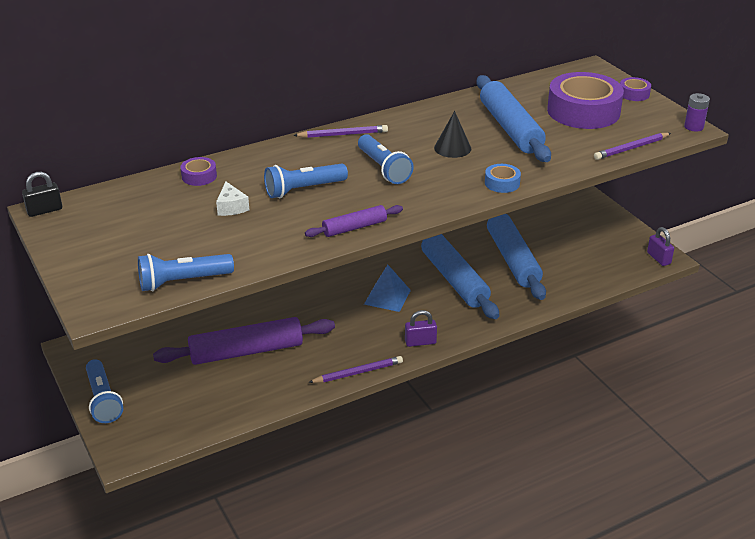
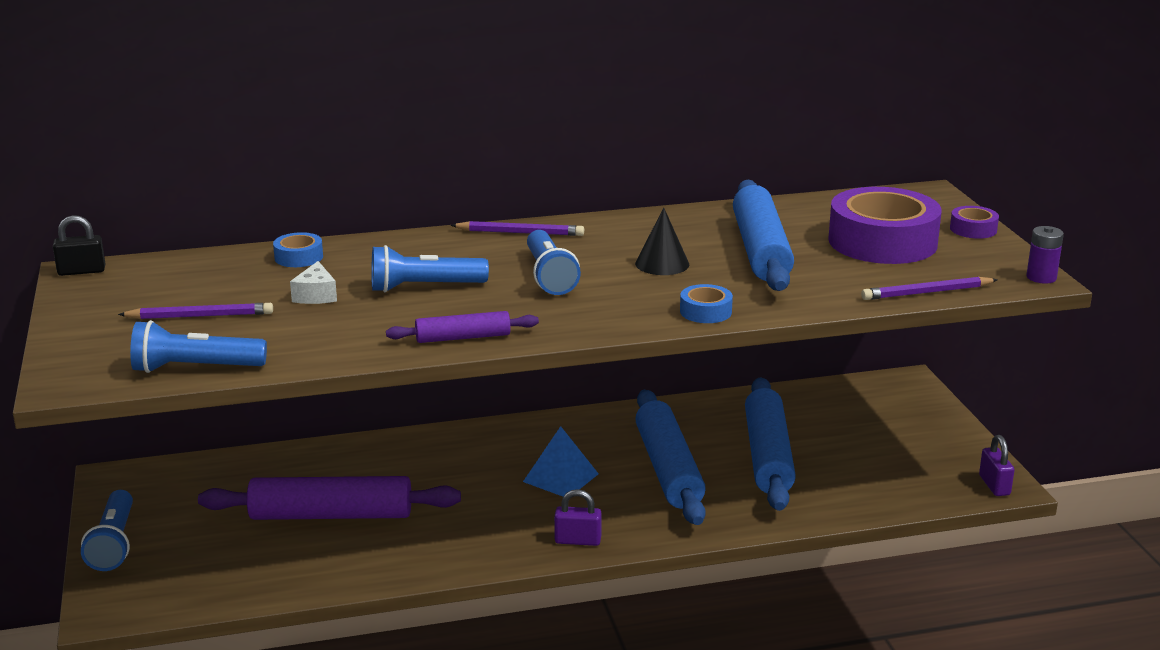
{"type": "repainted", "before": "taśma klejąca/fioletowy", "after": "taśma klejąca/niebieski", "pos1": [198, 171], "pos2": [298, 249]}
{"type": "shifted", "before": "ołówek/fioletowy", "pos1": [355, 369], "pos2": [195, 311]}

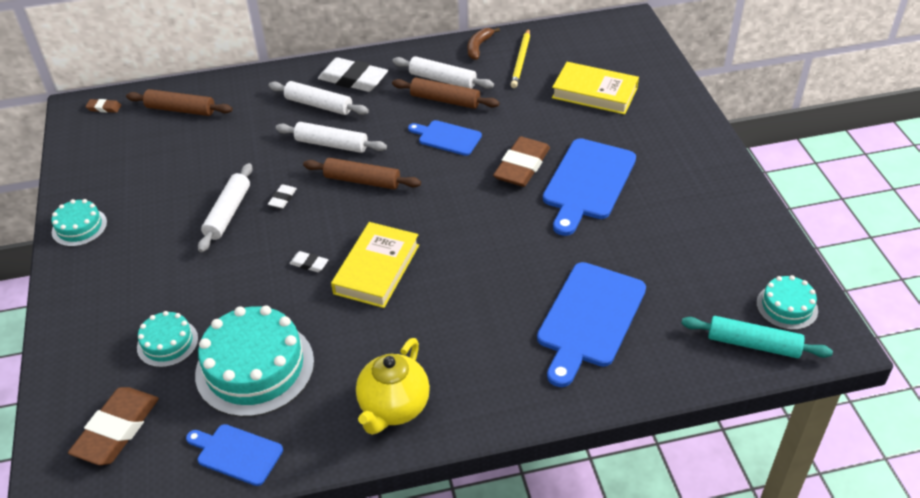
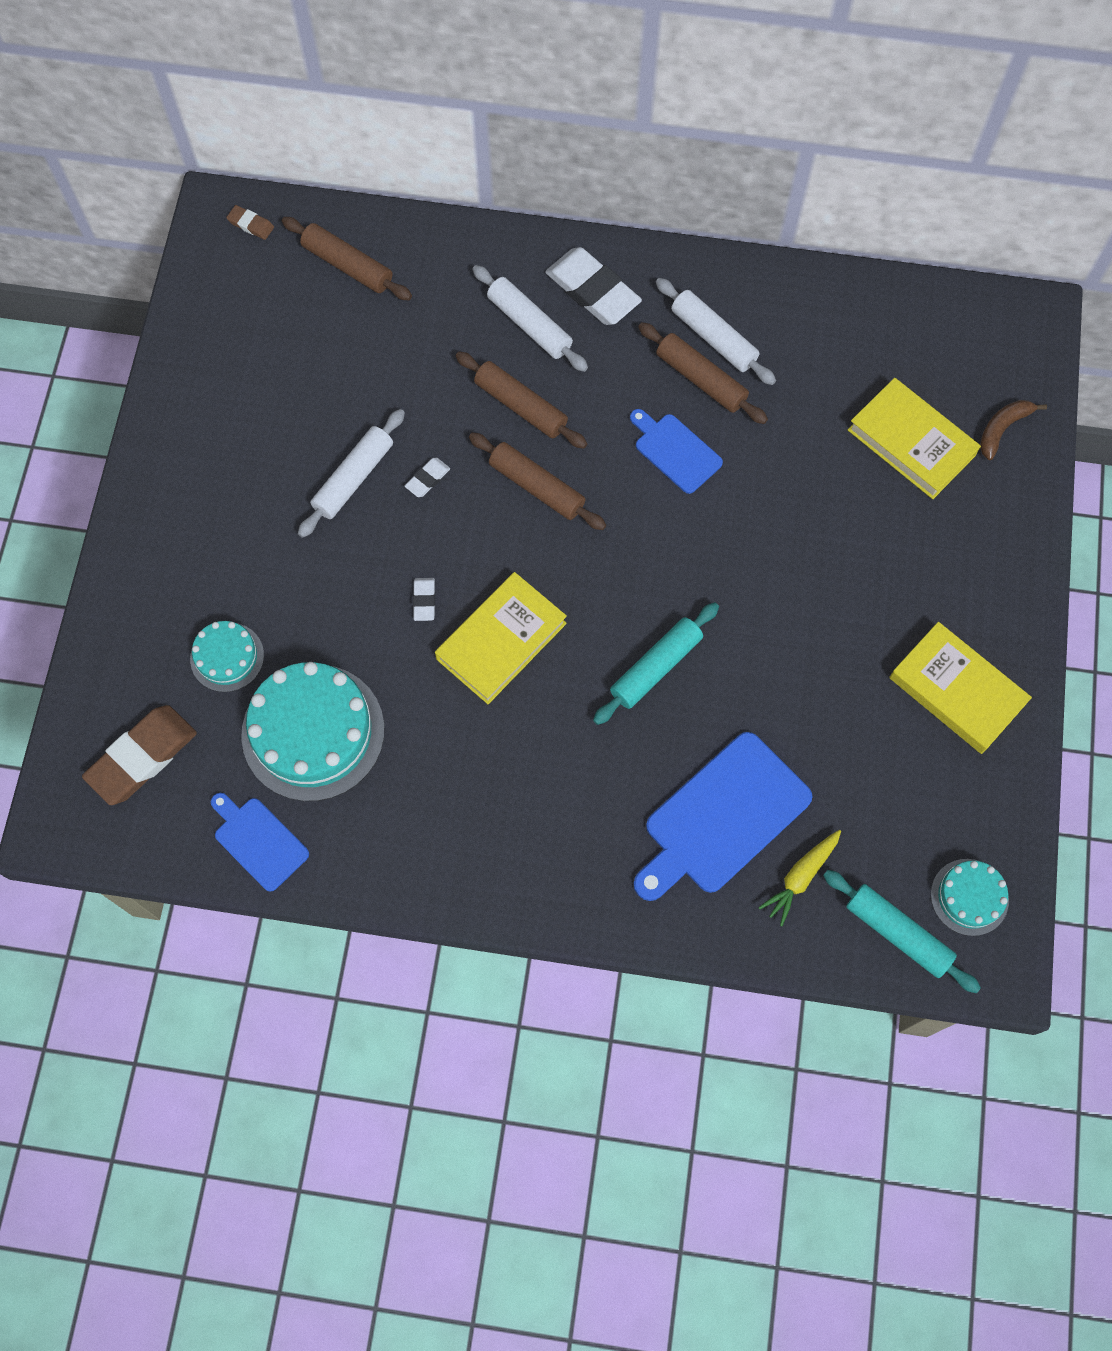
{"type": "shifted", "before": "banan/brązowy", "pos1": [484, 44], "pos2": [1013, 430]}
{"type": "gone", "before": "ołówek/żółty", "pos1": [520, 58]}
{"type": "repainted", "before": "wałek do ciasta/biały", "after": "wałek do ciasta/brązowy", "pos1": [331, 137], "pos2": [521, 400]}
{"type": "gone", "before": "gumka do mazania/brązowy", "pos1": [521, 161]}
{"type": "gone", "before": "deska do krojenia/niebieski", "pos1": [589, 187]}
{"type": "gone", "before": "tort/turkusowy", "pos1": [79, 223]}
{"type": "rotated", "before": "gumka do mazania/biały", "pos1": [309, 261], "pos2": [424, 599], "turn": 45}
{"type": "gone", "before": "imbryk/żółty", "pos1": [393, 386]}
{"type": "new", "after": "wałek do ciasta/turkusowy", "pos2": [656, 663]}
{"type": "new", "after": "książka/żółty", "pos2": [960, 688]}
{"type": "new", "after": "marchewka/żółty", "pos2": [799, 878]}

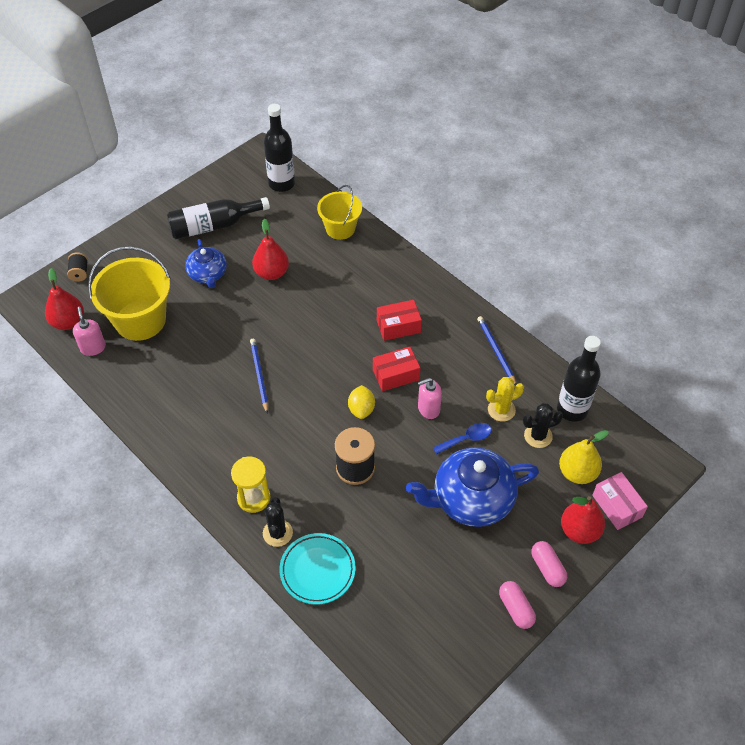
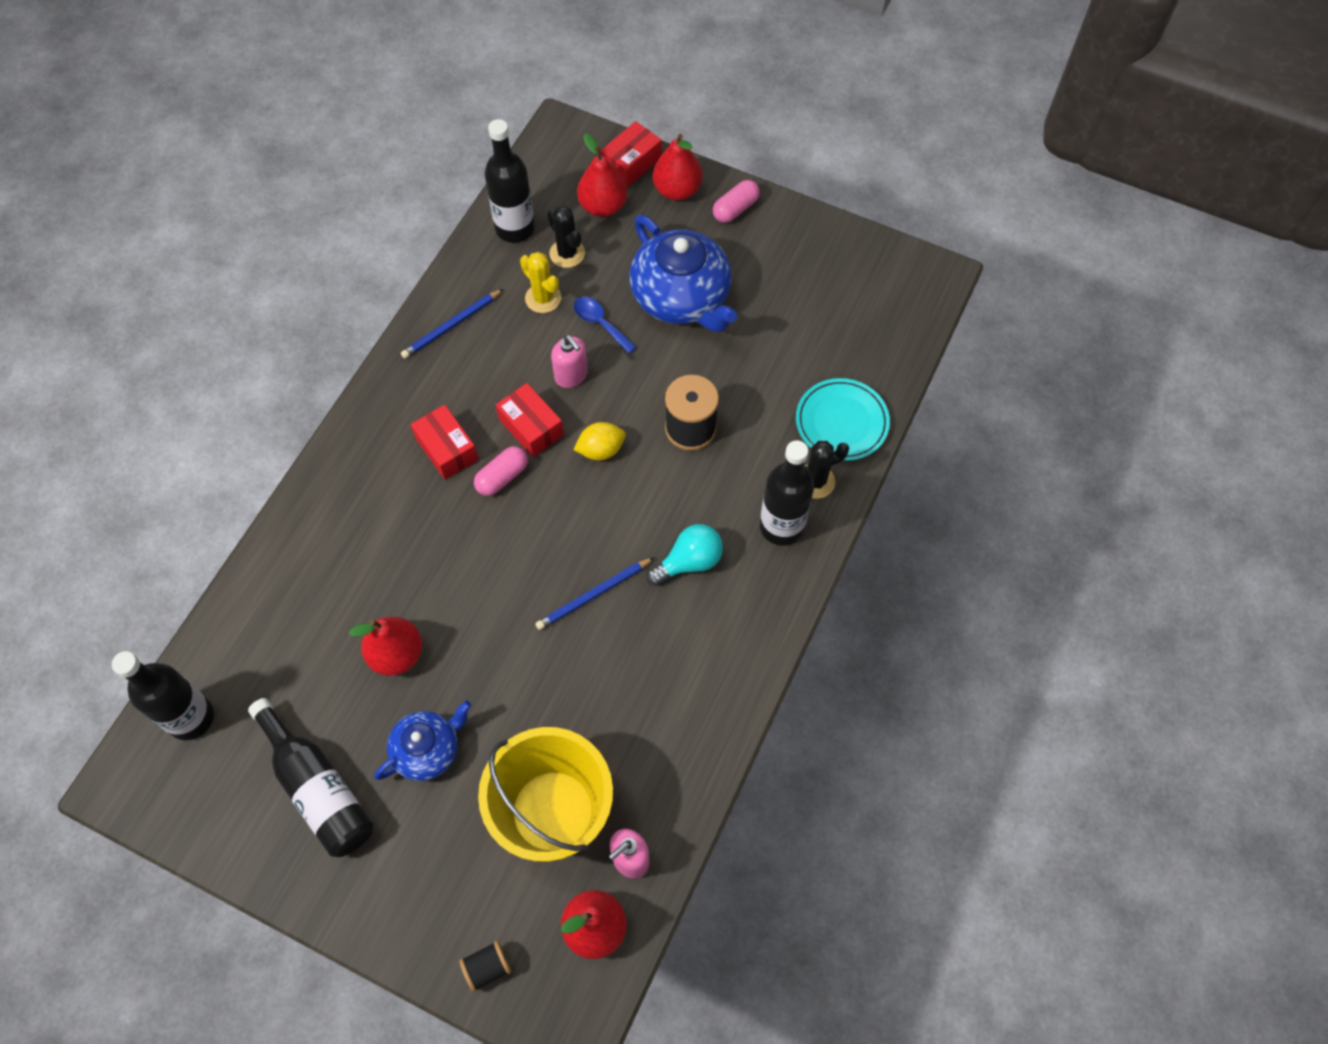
{"type": "gone", "before": "wiadro/żółty", "pos1": [339, 212]}
{"type": "repainted", "before": "gruszka/żółty", "after": "gruszka/czerwony", "pos1": [584, 457], "pos2": [602, 175]}
{"type": "swapped", "before": "klepsydra/żółty", "after": "butelka/czarny", "pos1": [250, 485], "pos2": [787, 493]}
{"type": "repainted", "before": "pudełko/różowy", "after": "pudełko/czerwony", "pos1": [620, 501], "pos2": [631, 154]}
{"type": "shifted", "before": "kapsułka/różowy", "pos1": [517, 605], "pos2": [501, 471]}
{"type": "new", "after": "żarówka/turkusowy", "pos2": [685, 555]}

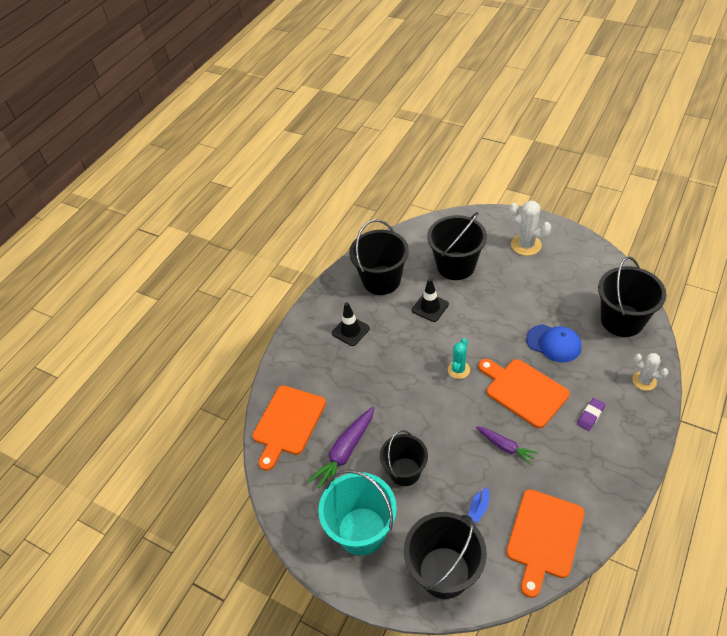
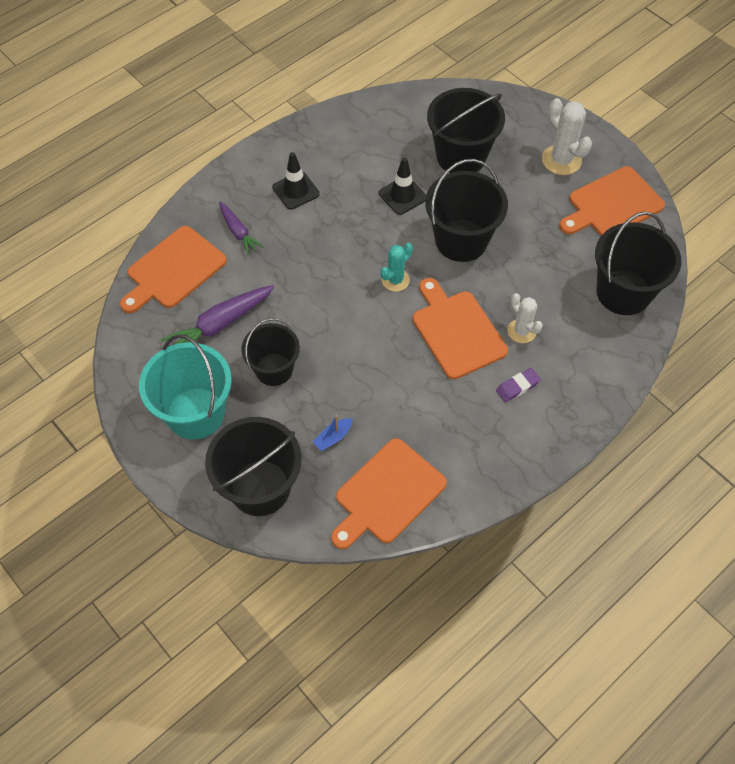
{"type": "shifted", "before": "wiadro/czarny", "pos1": [379, 257], "pos2": [466, 210]}
{"type": "gone", "before": "czapka/niebieski", "pos1": [554, 343]}
{"type": "shifted", "before": "kaktus/biały", "pos1": [650, 372], "pos2": [525, 318]}
{"type": "shifted", "before": "marchewka/fioletowy", "pos1": [507, 446], "pos2": [241, 228]}
{"type": "new", "after": "deska do krojenia/pomarańczowy", "pos2": [612, 201]}

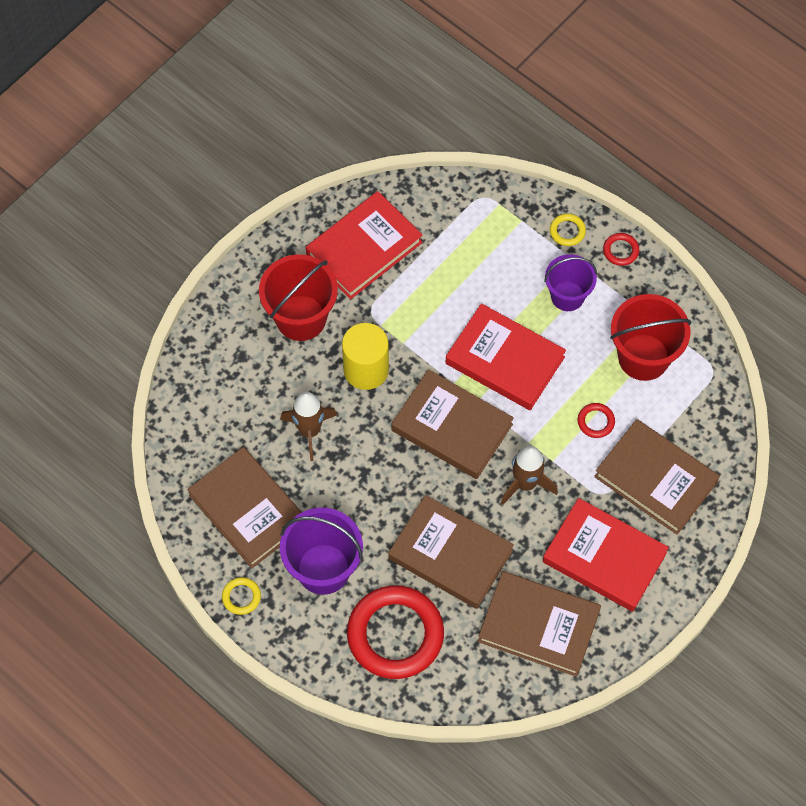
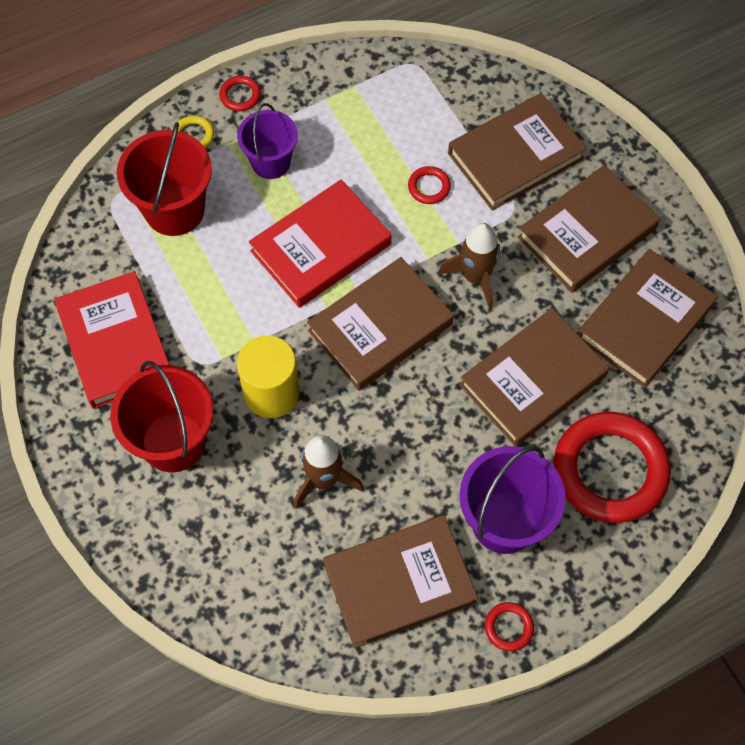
{"type": "shifted", "before": "wiadro/czerwony", "pos1": [651, 337], "pos2": [164, 179]}
{"type": "repainted", "before": "książka/czerwony", "after": "książka/brązowy", "pos1": [606, 555], "pos2": [589, 229]}
{"type": "repainted", "before": "pierścień/żółty", "after": "pierścień/czerwony", "pos1": [241, 596], "pos2": [509, 626]}

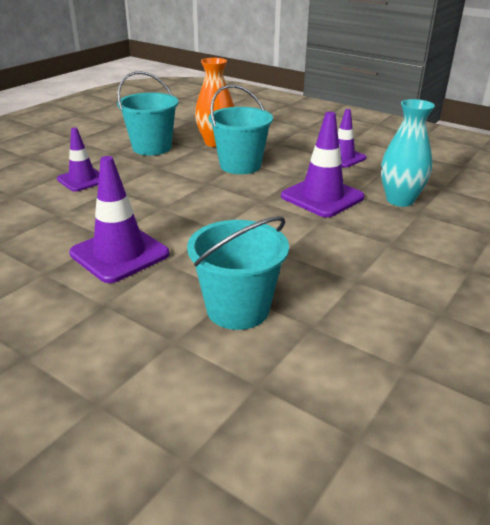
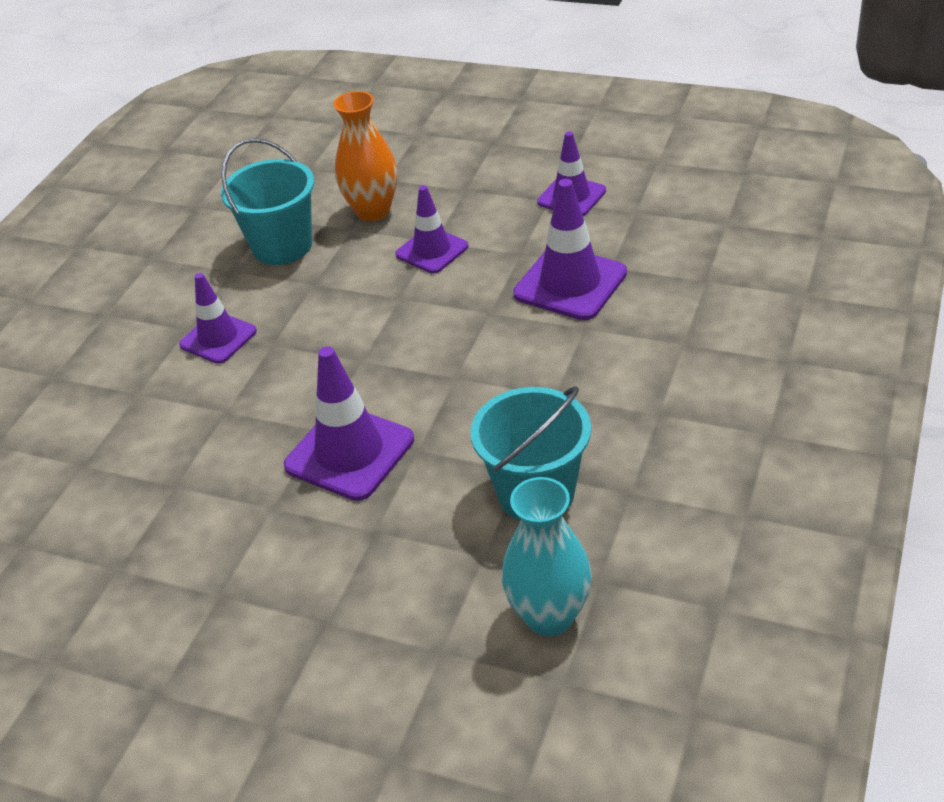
{"type": "swapped", "before": "wiadro/turkusowy", "after": "pachołek/fioletowy", "pos1": [240, 129], "pos2": [431, 229]}
{"type": "shifted", "before": "wazon/turkusowy", "pos1": [408, 153], "pos2": [546, 556]}

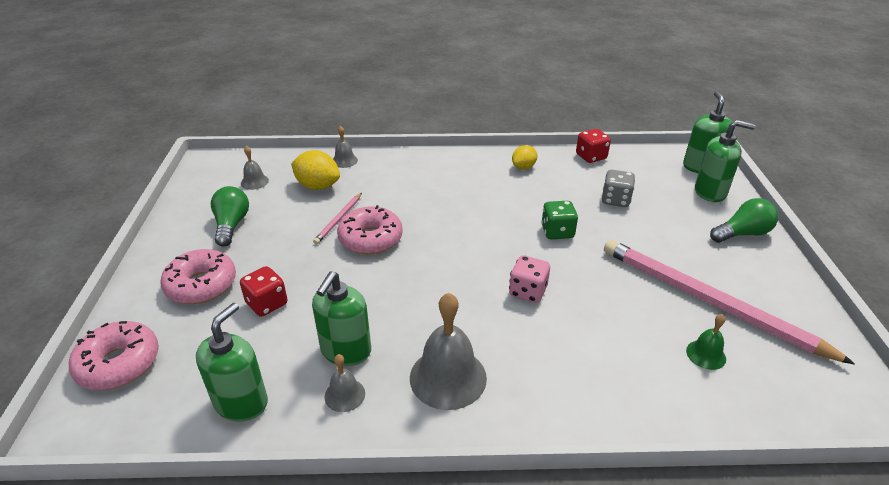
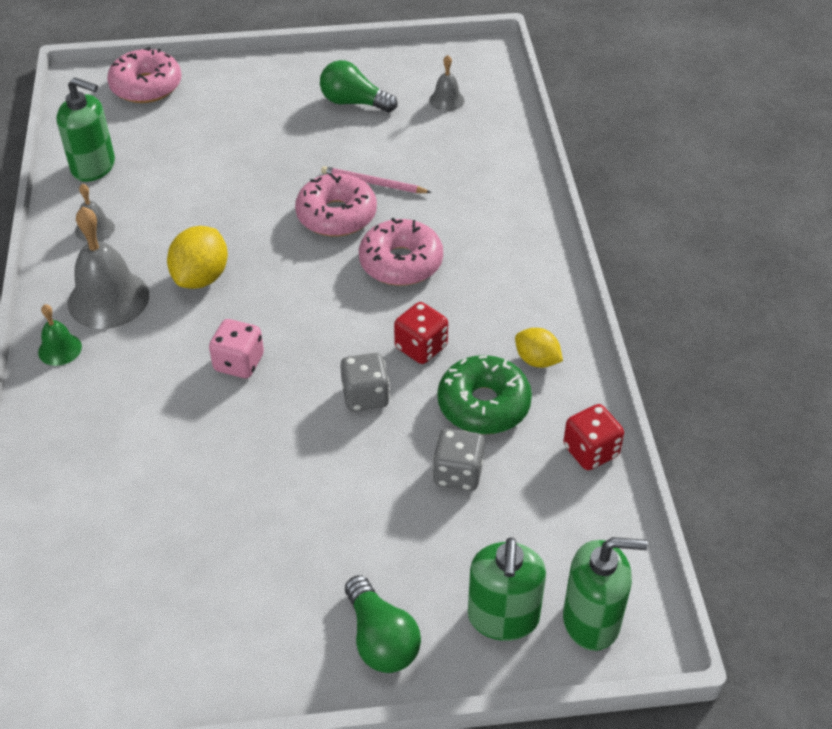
{"type": "gone", "before": "dzwonek/szary", "pos1": [345, 147]}
{"type": "shifted", "before": "cytryna/żółty", "pos1": [315, 170], "pos2": [197, 257]}
{"type": "rotated", "before": "żarówka/zielony", "pos1": [230, 216], "pos2": [358, 86], "turn": -150}
{"type": "repainted", "before": "kostka do gry/zielony", "after": "kostka do gry/szary", "pos1": [559, 220], "pos2": [365, 382]}
{"type": "gone", "before": "ołówek/różowy", "pos1": [729, 302]}
{"type": "shifted", "before": "donut/różowy", "pos1": [198, 276], "pos2": [401, 252]}
{"type": "shifted", "before": "kostka do gry/czerwony", "pos1": [264, 291], "pos2": [421, 333]}
{"type": "gone", "before": "dozownik mydła/zielony", "pos1": [341, 319]}
{"type": "shifted", "before": "dzwonek/zielony", "pos1": [706, 342], "pos2": [60, 335]}
{"type": "new", "after": "donut/zielony", "pos2": [485, 394]}

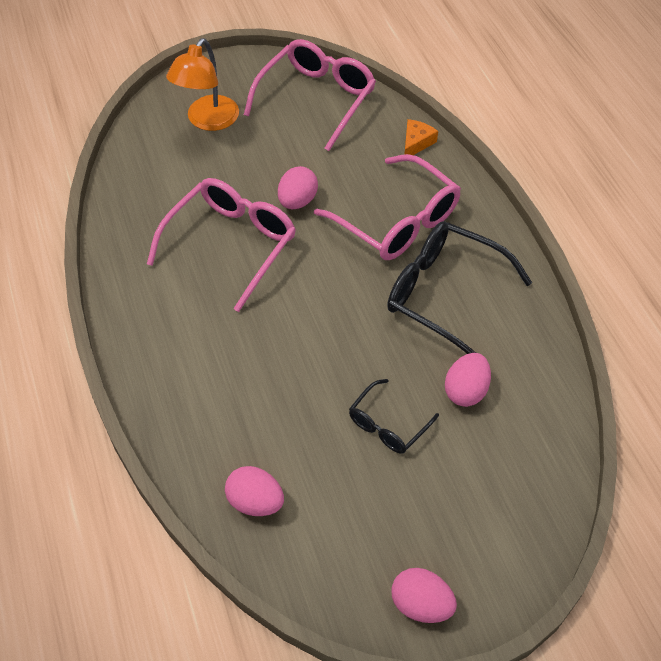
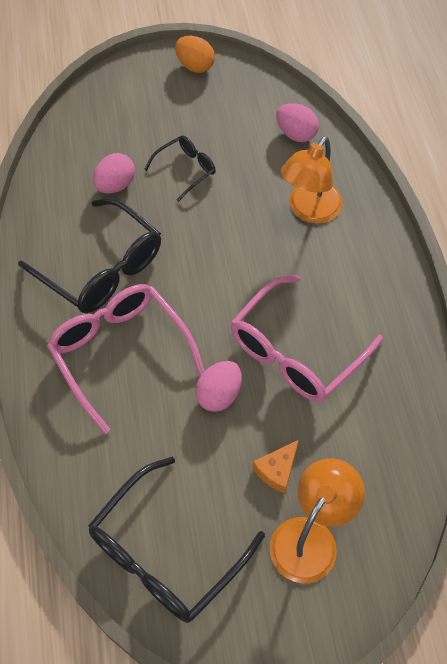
{"type": "repainted", "before": "okulary/różowy", "after": "okulary/czarny", "pos1": [310, 95], "pos2": [176, 539]}
{"type": "shifted", "before": "ser/pomarańczowy", "pos1": [421, 137], "pos2": [276, 466]}
{"type": "repainted", "before": "jajko/różowy", "after": "jajko/pomarańczowy", "pos1": [424, 595], "pos2": [195, 54]}
{"type": "new", "after": "lampka/pomarańczowy", "pos2": [312, 179]}

